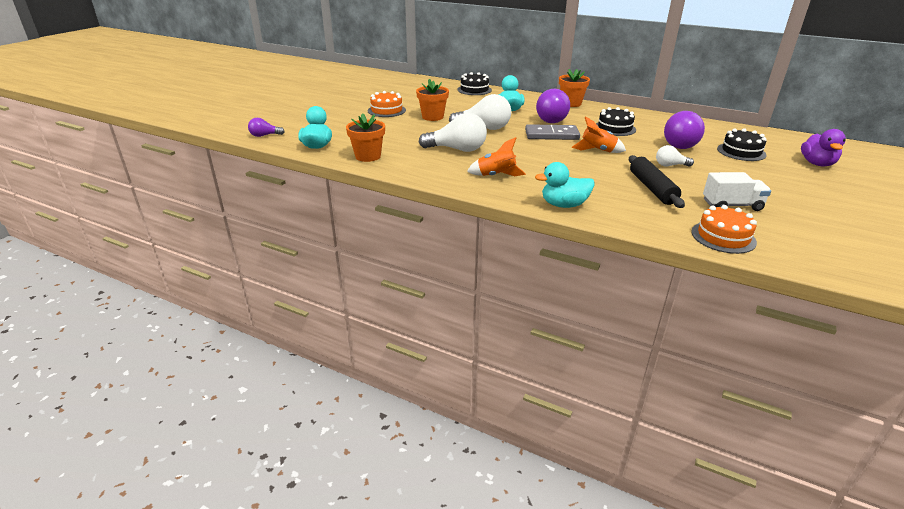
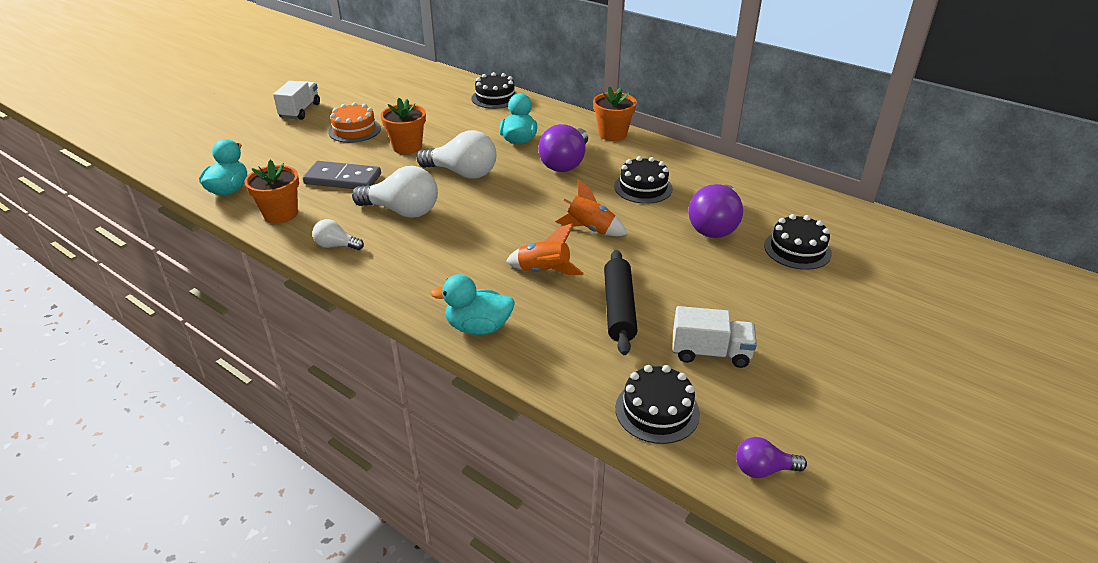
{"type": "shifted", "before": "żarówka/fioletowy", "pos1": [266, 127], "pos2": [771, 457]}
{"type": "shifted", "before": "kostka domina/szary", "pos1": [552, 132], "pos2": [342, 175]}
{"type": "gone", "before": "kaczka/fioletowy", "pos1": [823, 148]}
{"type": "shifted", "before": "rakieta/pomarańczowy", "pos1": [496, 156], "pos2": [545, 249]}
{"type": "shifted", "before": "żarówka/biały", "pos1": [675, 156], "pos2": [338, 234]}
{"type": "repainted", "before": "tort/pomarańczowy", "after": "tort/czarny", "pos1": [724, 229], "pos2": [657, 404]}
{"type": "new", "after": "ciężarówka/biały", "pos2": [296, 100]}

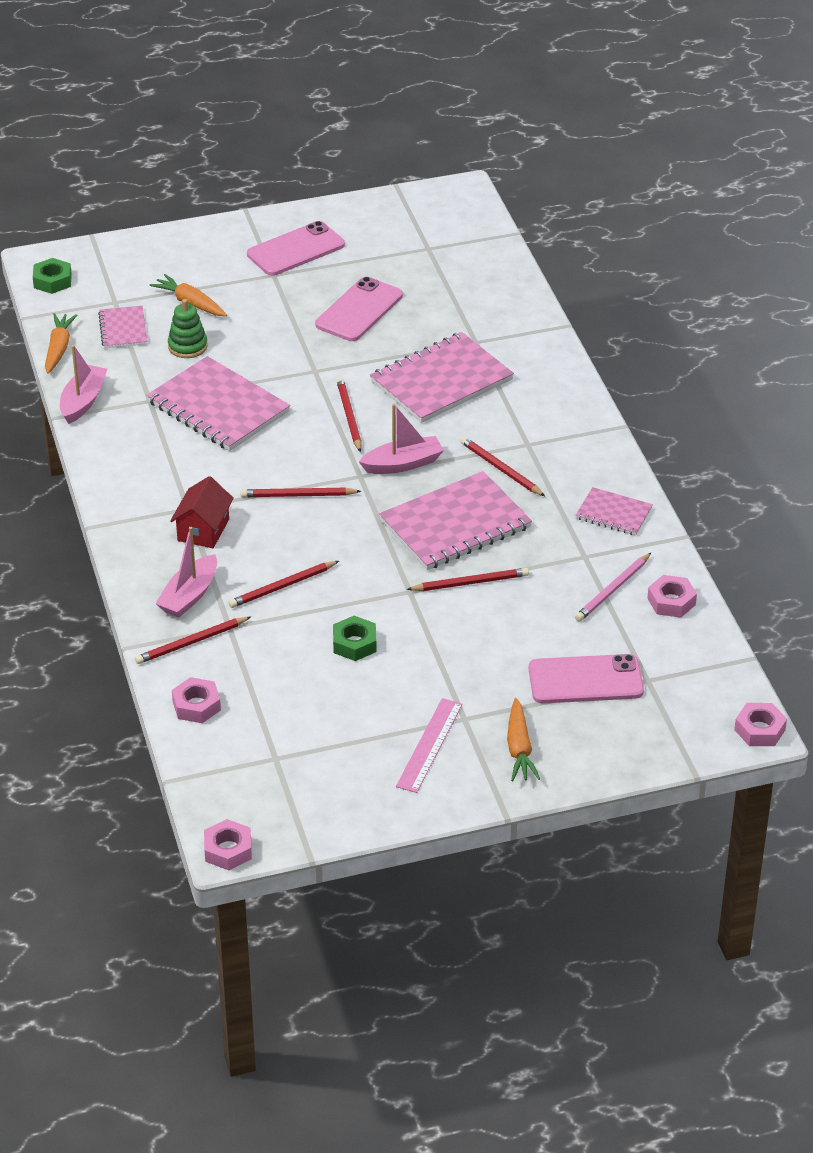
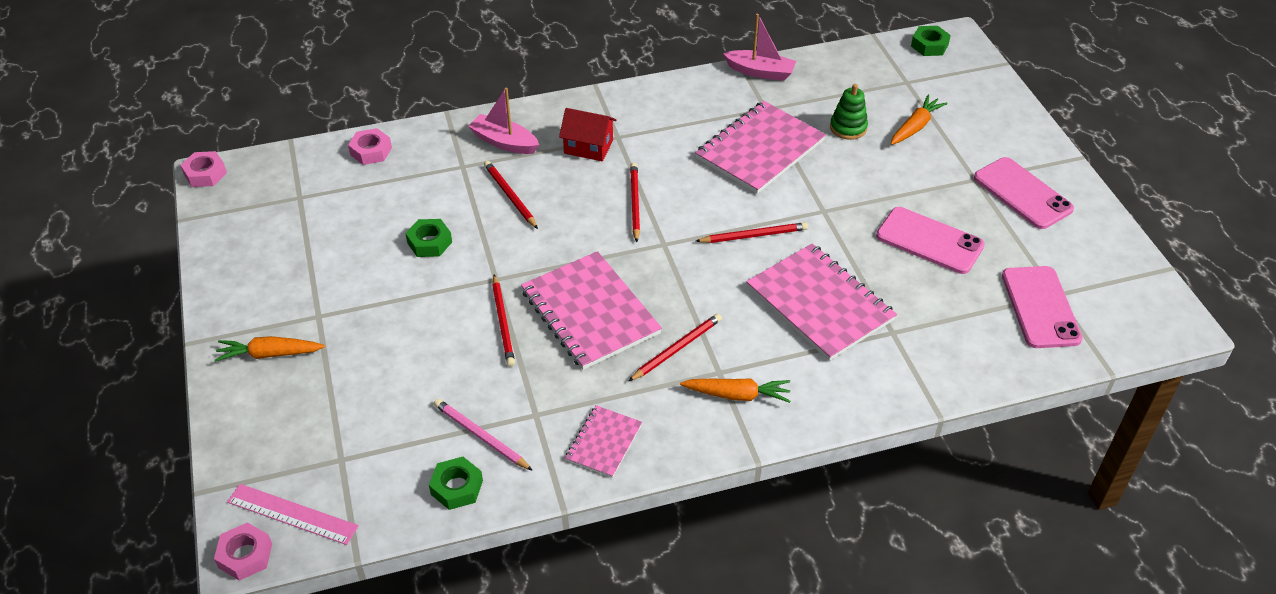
{"type": "gone", "before": "zeszyt/różowy", "pos1": [122, 327]}
{"type": "shifted", "before": "marchewka/pomarańczowy", "pos1": [61, 343], "pos2": [735, 390]}
{"type": "gone", "before": "łódka/różowy", "pos1": [401, 439]}
{"type": "repainted", "before": "nakrętka/różowy", "after": "nakrętka/zielony", "pos1": [672, 596], "pos2": [456, 483]}
{"type": "gone", "before": "ołówek/czerwony", "pos1": [192, 640]}
{"type": "shifted", "before": "telefon/różowy", "pos1": [586, 678], "pos2": [1042, 307]}
{"type": "shifted", "before": "linijka/różowy", "pos1": [429, 745], "pos2": [293, 514]}

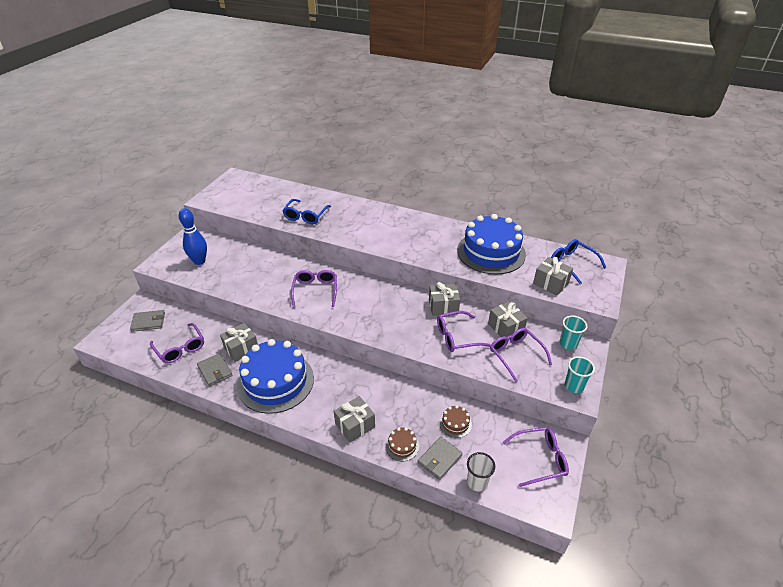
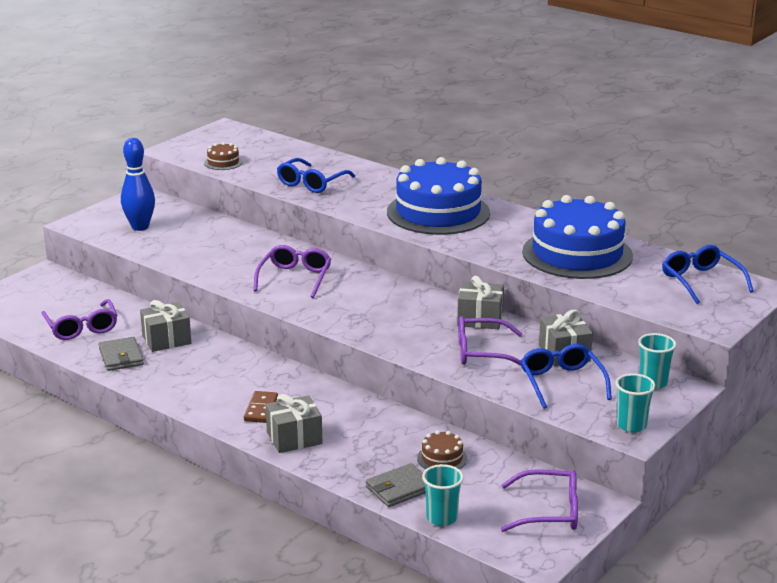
{"type": "gone", "before": "prezent/szary", "pos1": [553, 276]}
{"type": "gone", "before": "portfel/szary", "pos1": [147, 321]}
{"type": "repainted", "before": "okulary/fioletowy", "after": "okulary/niebieski", "pos1": [521, 355], "pos2": [566, 376]}
{"type": "shifted", "before": "tort/niebieski", "pos1": [275, 376], "pos2": [438, 196]}
{"type": "shifted", "before": "tort/brązowy", "pos1": [402, 444], "pos2": [223, 156]}
{"type": "repainted", "before": "szklanka/biały", "after": "szklanka/turkusowy", "pos1": [481, 472], "pos2": [443, 495]}
{"type": "new", "after": "kostka domina/brązowy", "pos2": [261, 407]}

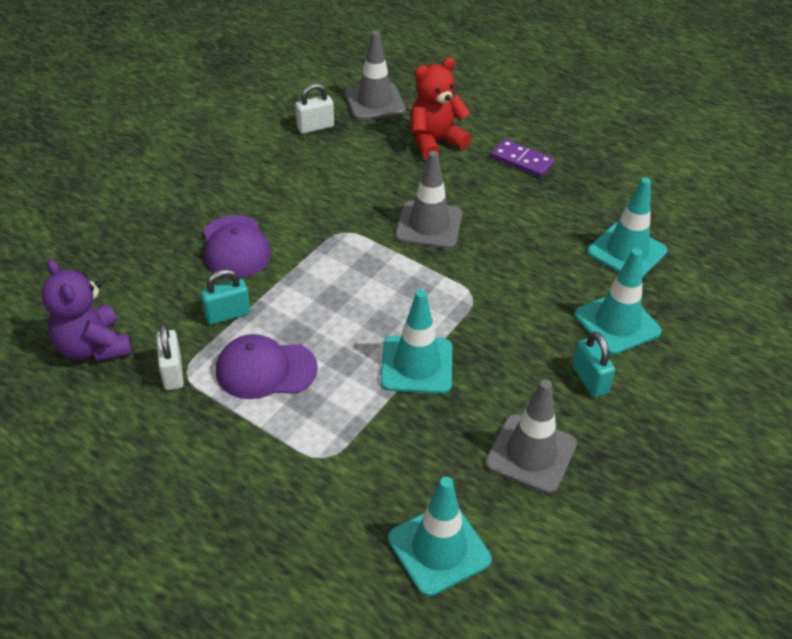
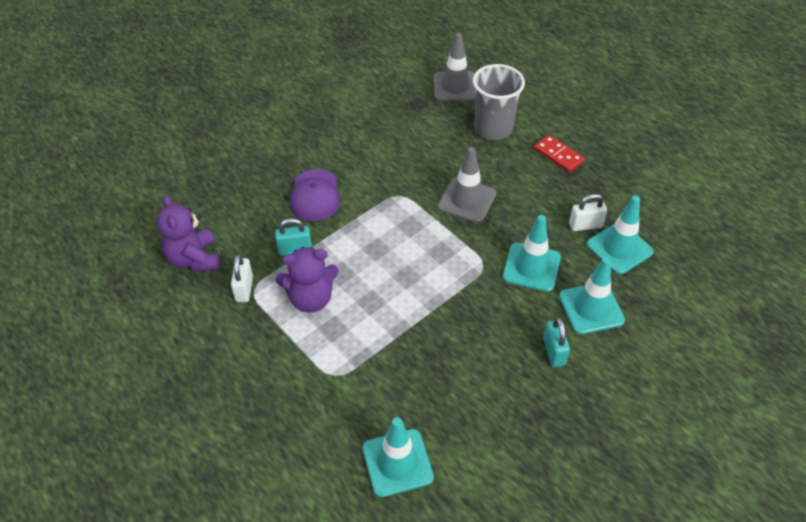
{"type": "swapped", "before": "miś/czerwony", "after": "szklanka/szary", "pos1": [440, 108], "pos2": [499, 102]}
{"type": "shifted", "before": "kłódka/biały", "pos1": [314, 109], "pos2": [588, 212]}
{"type": "repainted", "before": "kostka domina/fioletowy", "after": "kostka domina/czerwony", "pos1": [523, 158], "pos2": [559, 153]}
{"type": "shifted", "before": "pachołek/turkusowy", "pos1": [416, 342], "pos2": [532, 253]}
{"type": "swapped", "before": "czapka/fioletowy", "after": "miś/fioletowy", "pos1": [267, 366], "pos2": [307, 279]}
{"type": "gone", "before": "pachołek/szary", "pos1": [531, 436]}

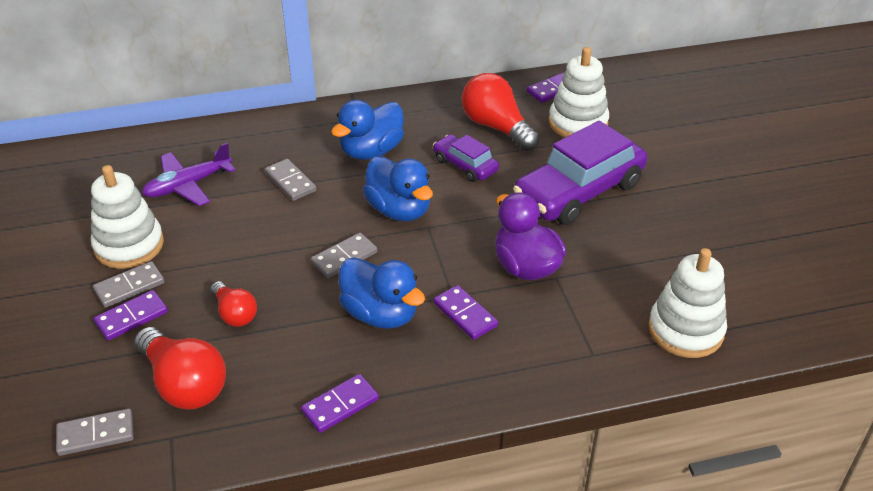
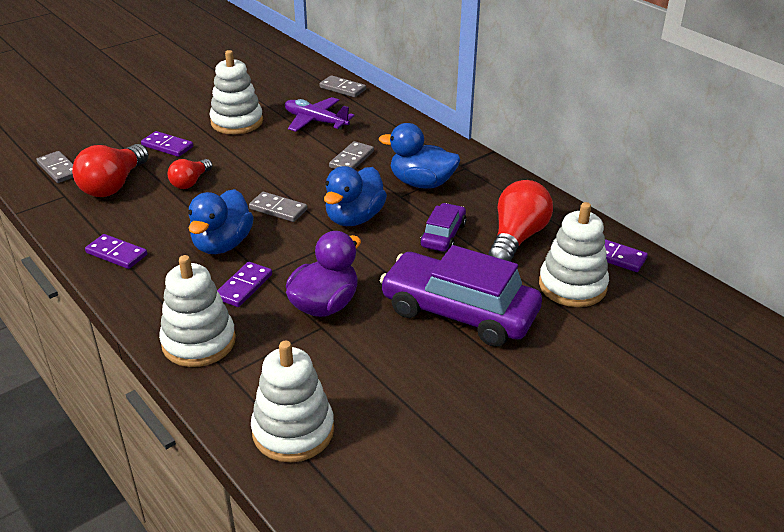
{"type": "shifted", "before": "kostka domina/szary", "pos1": [129, 284], "pos2": [342, 86]}
{"type": "new", "after": "zabawka nakładanka/biały", "pos2": [197, 311]}

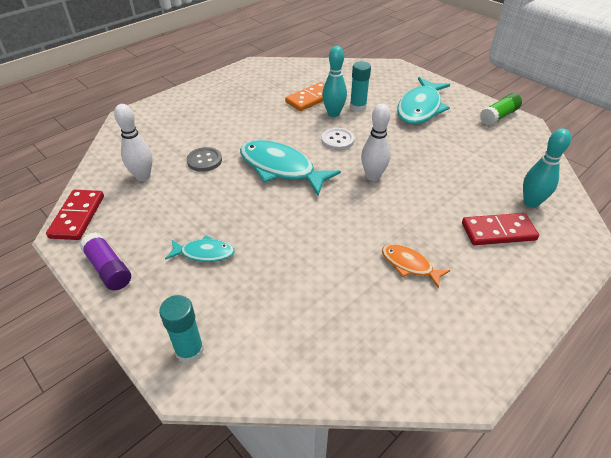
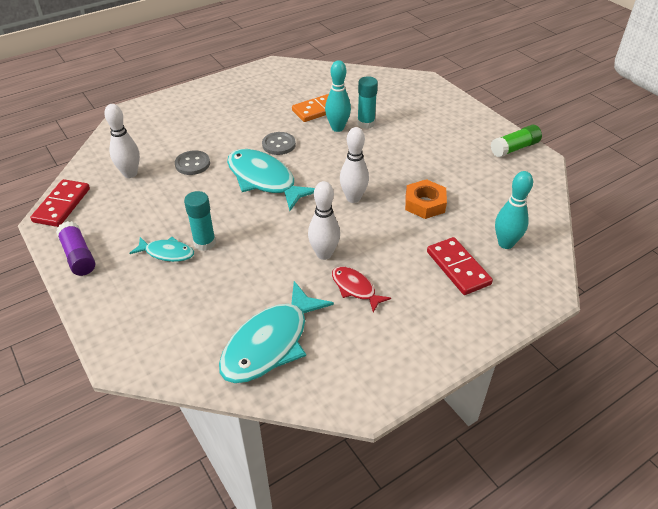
{"type": "shifted", "before": "ryba/turkusowy", "pos1": [423, 100], "pos2": [276, 332]}
{"type": "gone", "before": "guzik/biały", "pos1": [338, 139]}
{"type": "rotated", "before": "kostka domina/czerwony", "pos1": [500, 229], "pos2": [460, 266], "turn": 60}
{"type": "repainted", "before": "ryba/pomarańczowy", "after": "ryba/czerwony", "pos1": [416, 266], "pos2": [361, 289]}
{"type": "shifted", "before": "klej w sztyfcie/turkusowy", "pos1": [181, 329], "pos2": [200, 221]}
{"type": "new", "after": "guzik/szary", "pos2": [279, 143]}
{"type": "new", "after": "nakrętka/pomarańczowy", "pos2": [426, 199]}
{"type": "new", "after": "kręgiel/biały", "pos2": [324, 220]}

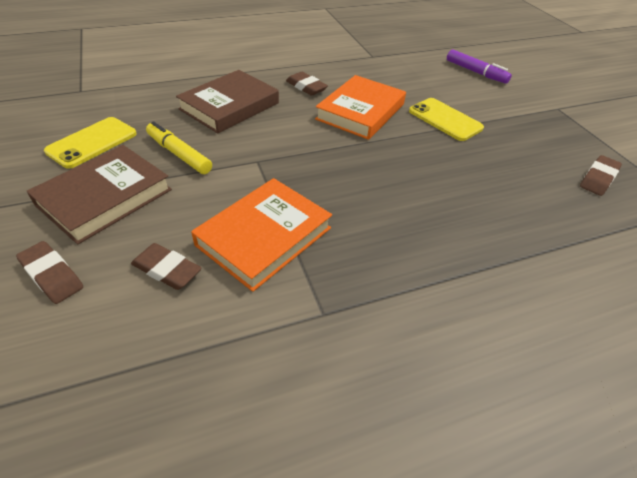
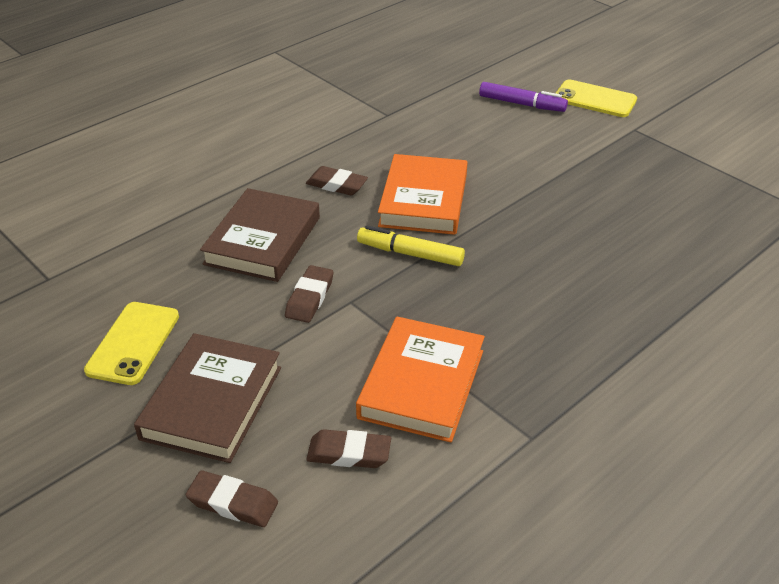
{"type": "shifted", "before": "telefon/żółty", "pos1": [446, 119], "pos2": [596, 98]}
{"type": "shifted", "before": "flamaster/żółty", "pos1": [179, 147], "pos2": [411, 246]}
{"type": "shifted", "before": "gumka do mazania/brązowy", "pos1": [601, 175], "pos2": [309, 294]}

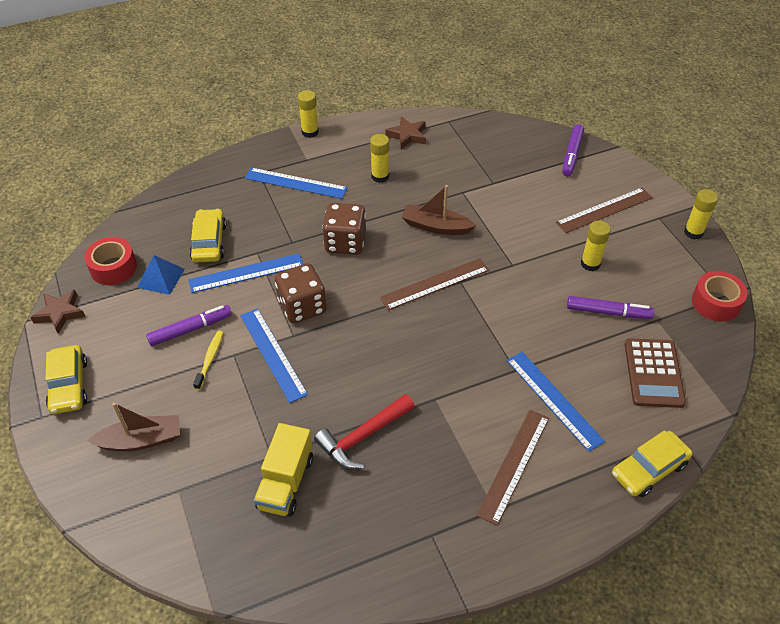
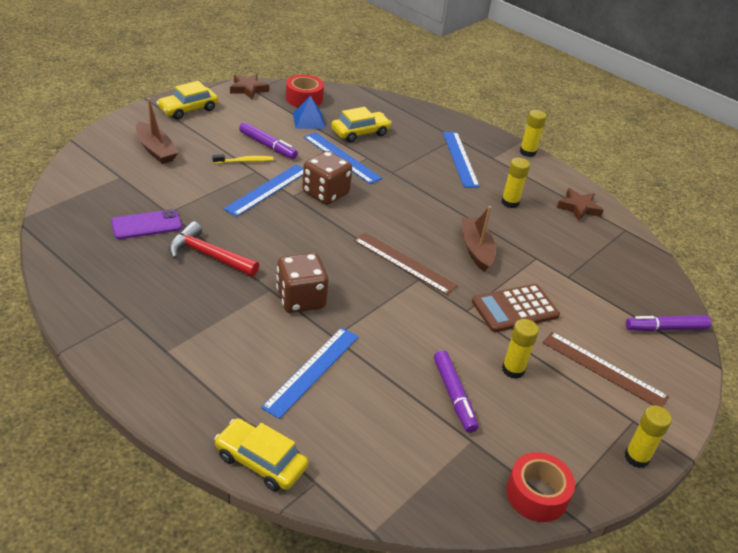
{"type": "shifted", "before": "kostka do gry/brązowy", "pos1": [344, 229], "pos2": [302, 283]}
{"type": "shifted", "before": "kalkulator/brązowy", "pos1": [655, 373], "pos2": [516, 308]}
{"type": "gone", "before": "linijka/brązowy", "pos1": [513, 467]}
{"type": "swapped", "before": "ciężarówka/żółty", "after": "telefon/fioletowy", "pos1": [283, 470], "pos2": [146, 224]}

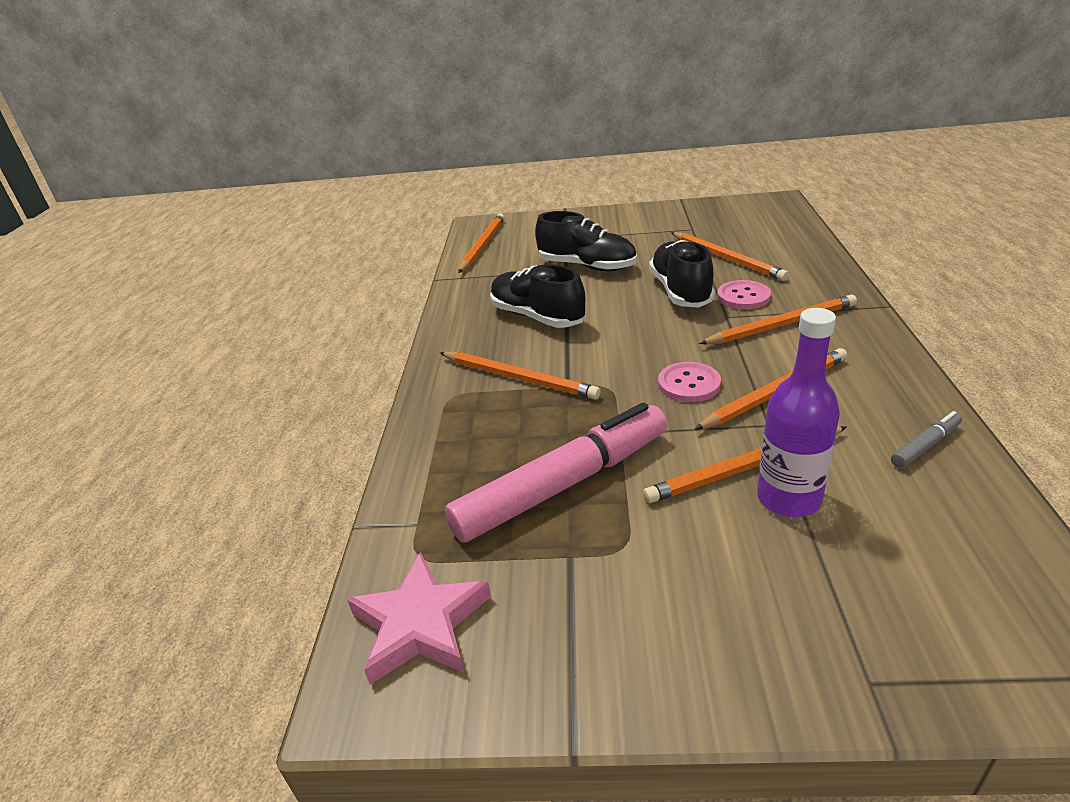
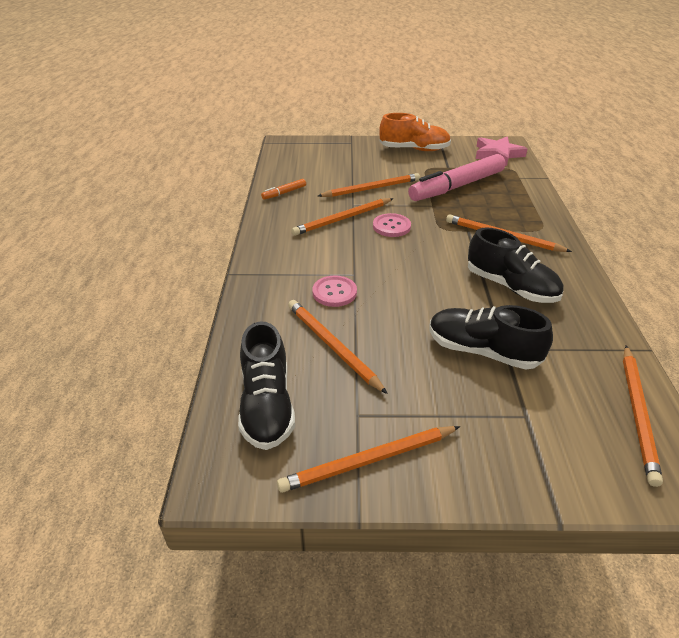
{"type": "shifted", "before": "but/czarny", "pos1": [682, 274], "pos2": [266, 386]}
{"type": "shifted", "before": "ołówek/pomarańczowy", "pos1": [778, 319], "pos2": [368, 459]}
{"type": "gone", "before": "butelka/fioletowy", "pos1": [798, 412]}
{"type": "repainted", "before": "flamaster/szary", "after": "flamaster/pomarańczowy", "pos1": [926, 439], "pos2": [283, 189]}
{"type": "new", "after": "but/pomarańczowy", "pos2": [415, 132]}

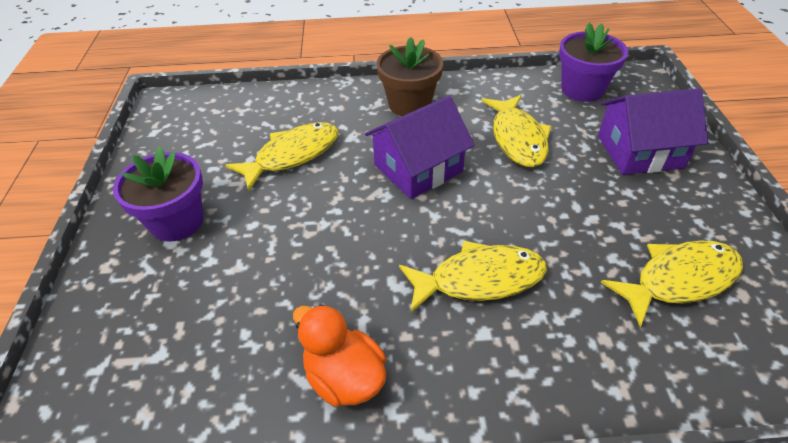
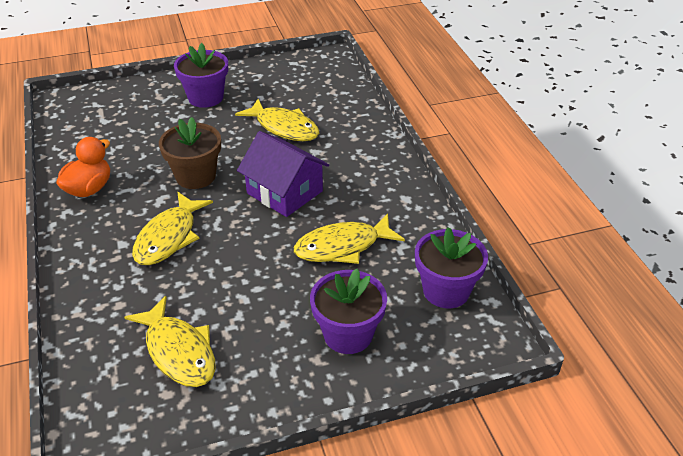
{"type": "shifted", "before": "doniczka/brązowy", "pos1": [409, 76], "pos2": [190, 153]}
{"type": "swapped", "before": "domek/fioletowy", "after": "doniczka/fioletowy", "pos1": [653, 131], "pos2": [348, 311]}
{"type": "rotated", "before": "ryba/żółty", "pos1": [473, 276], "pos2": [172, 228], "turn": 45}

